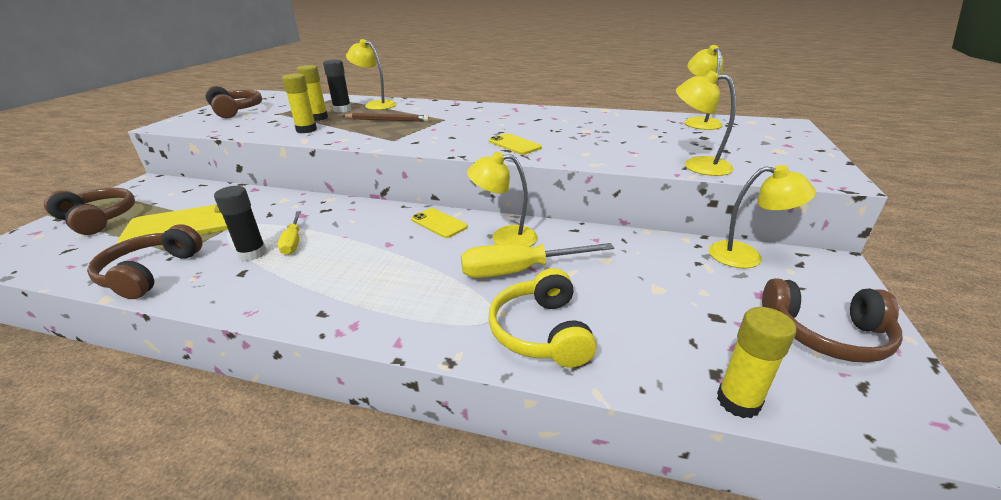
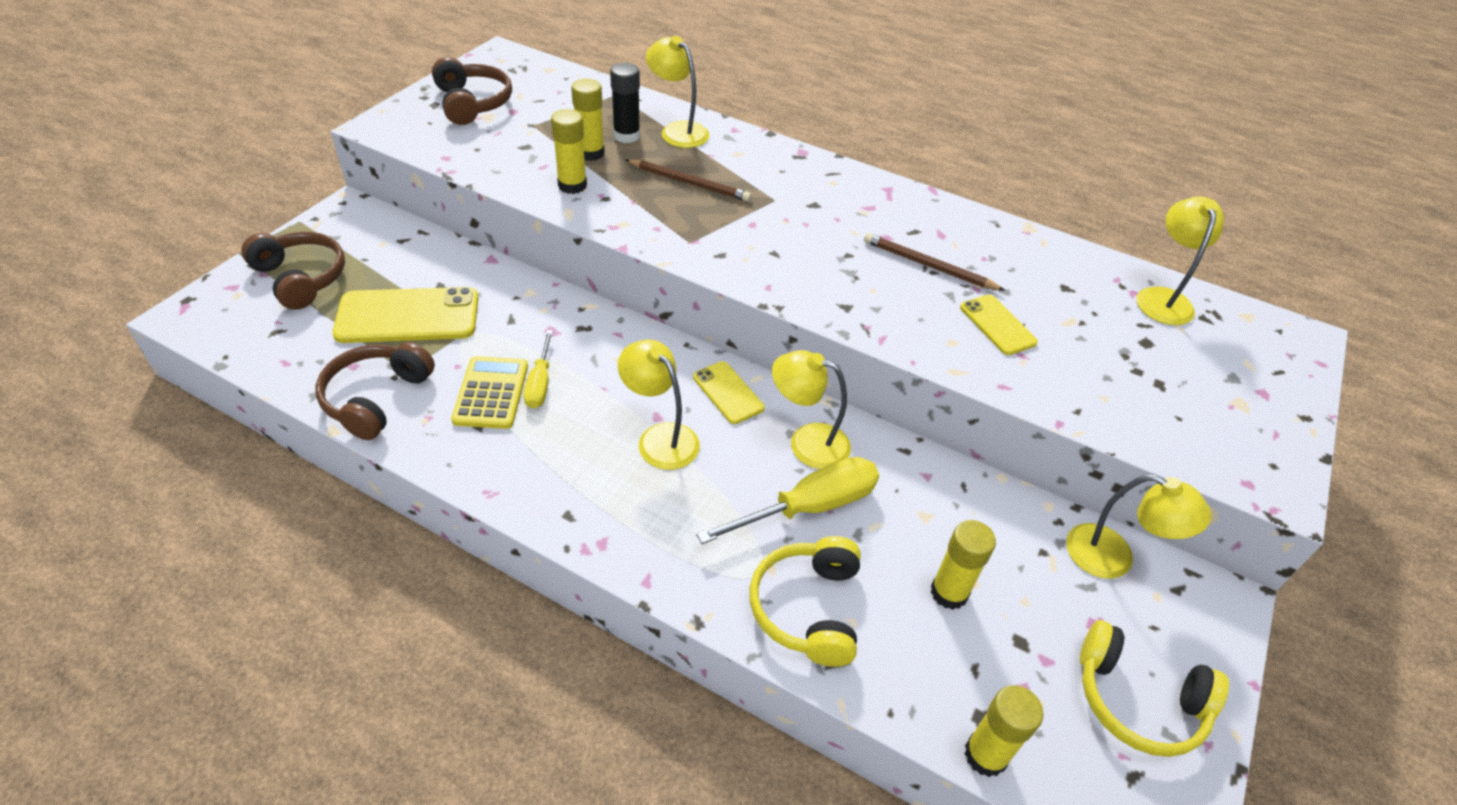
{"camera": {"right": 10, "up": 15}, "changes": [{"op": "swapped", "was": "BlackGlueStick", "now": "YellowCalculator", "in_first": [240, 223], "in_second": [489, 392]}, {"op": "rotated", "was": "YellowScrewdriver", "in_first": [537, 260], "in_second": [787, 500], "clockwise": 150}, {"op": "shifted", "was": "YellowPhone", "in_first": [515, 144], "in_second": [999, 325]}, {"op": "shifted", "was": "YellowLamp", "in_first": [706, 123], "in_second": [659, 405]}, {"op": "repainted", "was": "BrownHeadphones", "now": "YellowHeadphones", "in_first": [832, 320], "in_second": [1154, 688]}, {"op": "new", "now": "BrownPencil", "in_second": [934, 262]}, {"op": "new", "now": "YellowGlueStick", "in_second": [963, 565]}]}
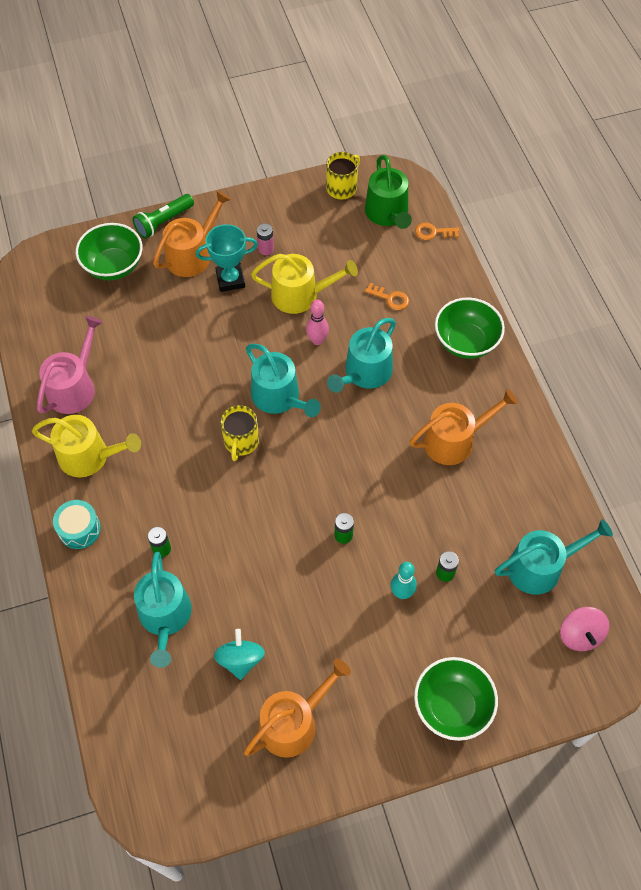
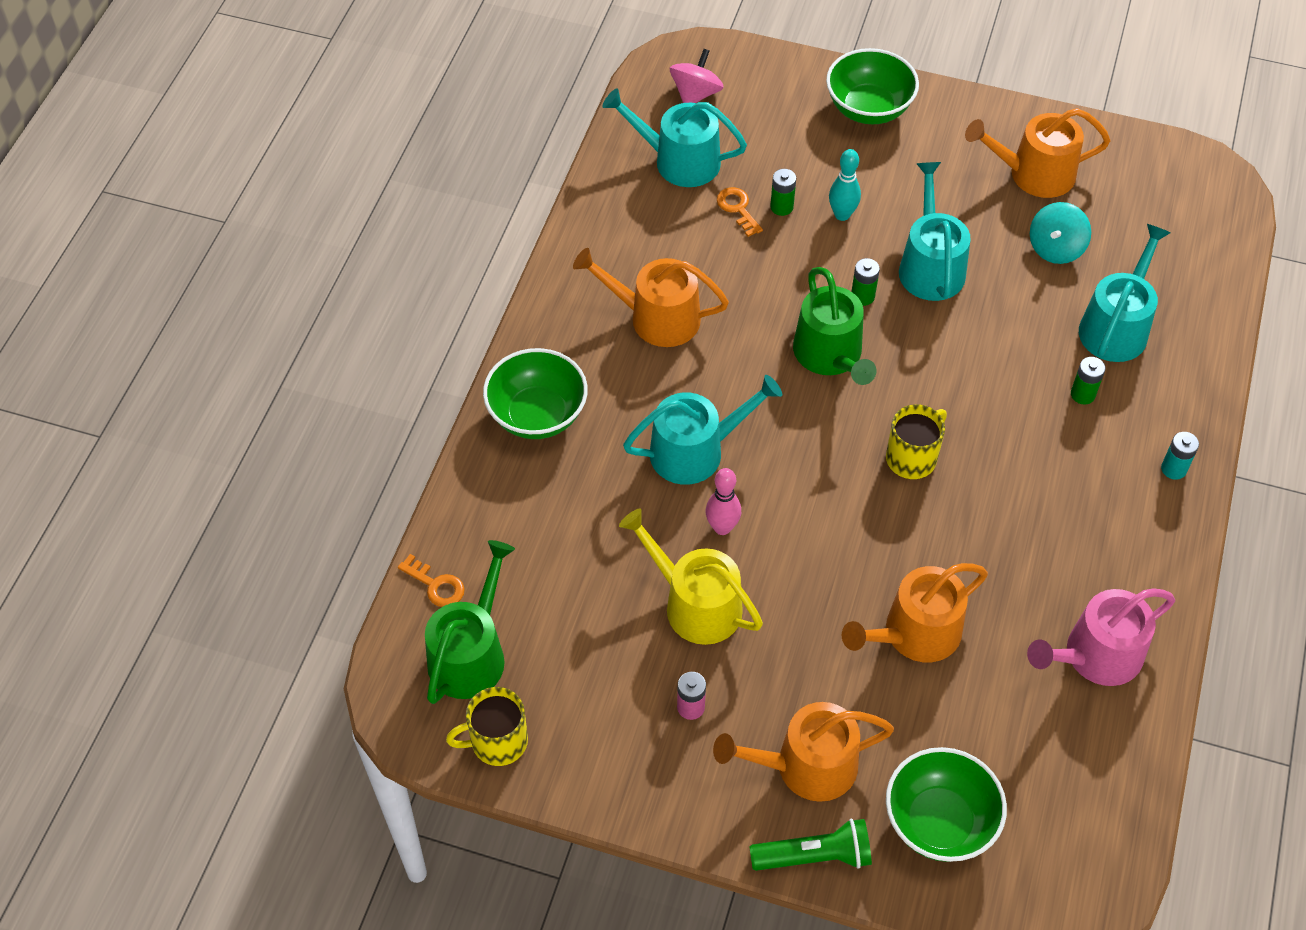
{"camera": {"right": -145, "up": -5}, "changes": [{"op": "gone", "was": "YellowWateringCan", "in_first": [86, 446]}, {"op": "swapped", "was": "TurquoiseDrum", "now": "TurquoiseBattery", "in_first": [77, 524], "in_second": [1180, 456]}, {"op": "gone", "was": "TurquoiseTrophy", "in_first": [227, 258]}, {"op": "shifted", "was": "TurquoiseWateringCan", "in_first": [283, 380], "in_second": [935, 231]}, {"op": "shifted", "was": "OrangeKey", "in_first": [387, 296], "in_second": [740, 212]}, {"op": "new", "now": "GreenWateringCan", "in_second": [834, 326]}, {"op": "new", "now": "OrangeWateringCan", "in_second": [915, 612]}]}
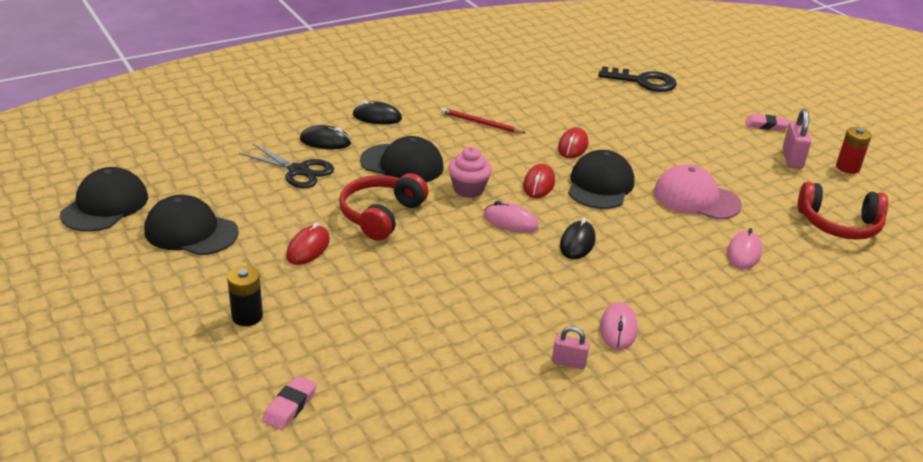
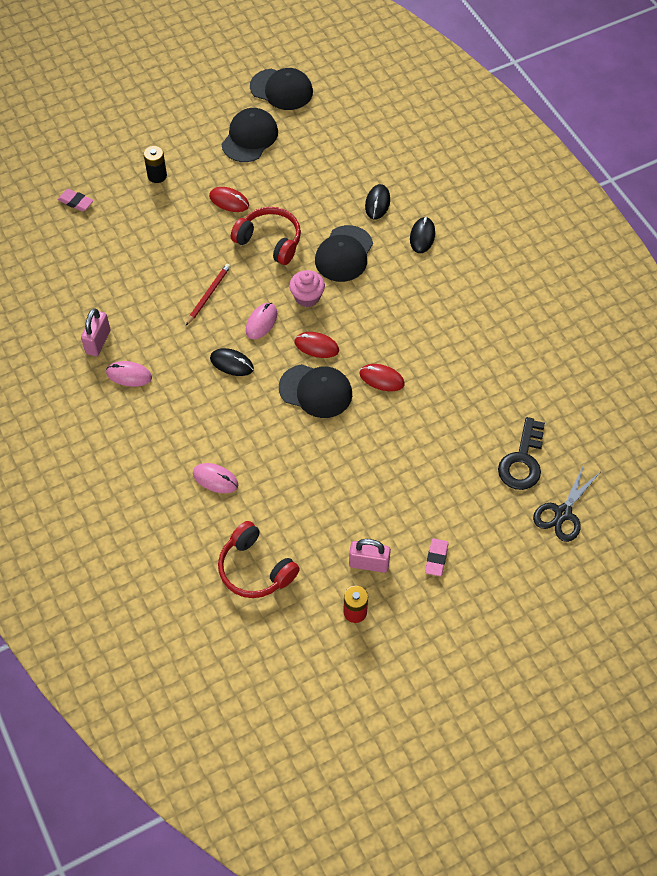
{"camera": {"right": 95, "up": 25}, "changes": [{"op": "shifted", "was": "BlackScissors", "in_first": [286, 166], "in_second": [566, 503]}, {"op": "shifted", "was": "RedPencil", "in_first": [483, 120], "in_second": [208, 294]}, {"op": "scaled", "was": "PinkPadlock", "in_first": [571, 347], "in_second": [96, 332], "ratio": 1.59}, {"op": "gone", "was": "PinkCap", "in_first": [698, 192]}, {"op": "rotated", "was": "RedHeadphones", "in_first": [843, 211], "in_second": [259, 559], "clockwise": -60}]}
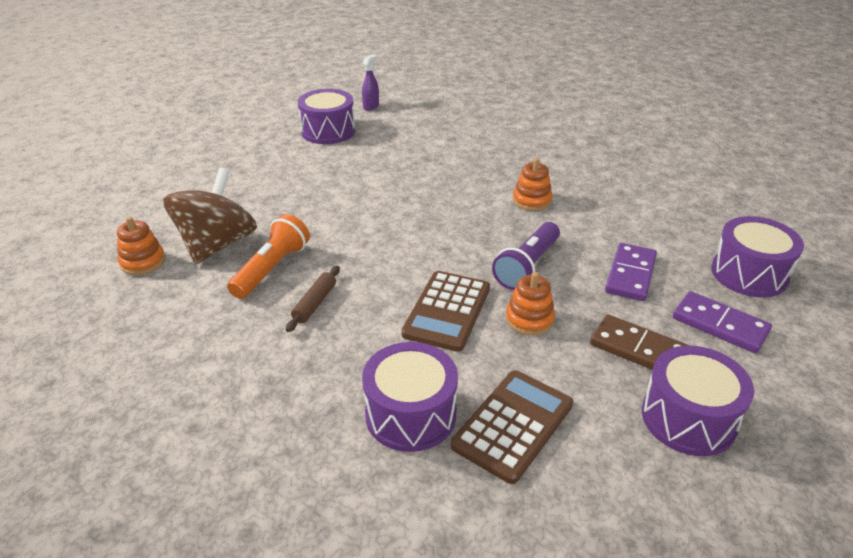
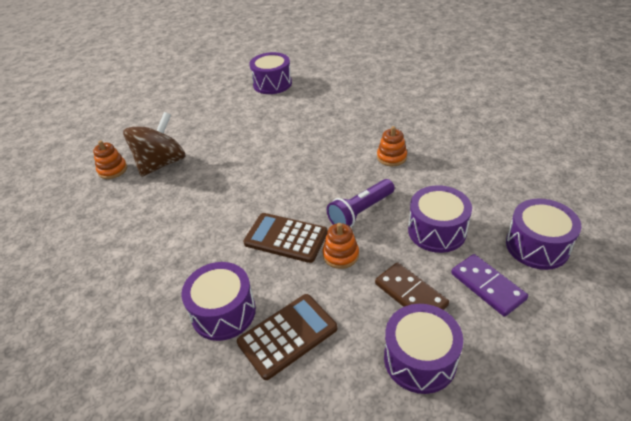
{"camera": {"right": 20, "up": 5}, "changes": [{"op": "gone", "was": "OrangeFlashlight", "in_first": [268, 256]}, {"op": "gone", "was": "BrownRollingPin", "in_first": [313, 299]}, {"op": "gone", "was": "PurpleSprayBottle", "in_first": [370, 82]}, {"op": "rotated", "was": "BrownCalculator", "in_first": [445, 311], "in_second": [285, 238], "clockwise": 75}, {"op": "swapped", "was": "PurpleDomino", "now": "PurpleDrum", "in_first": [631, 272], "in_second": [440, 219]}]}
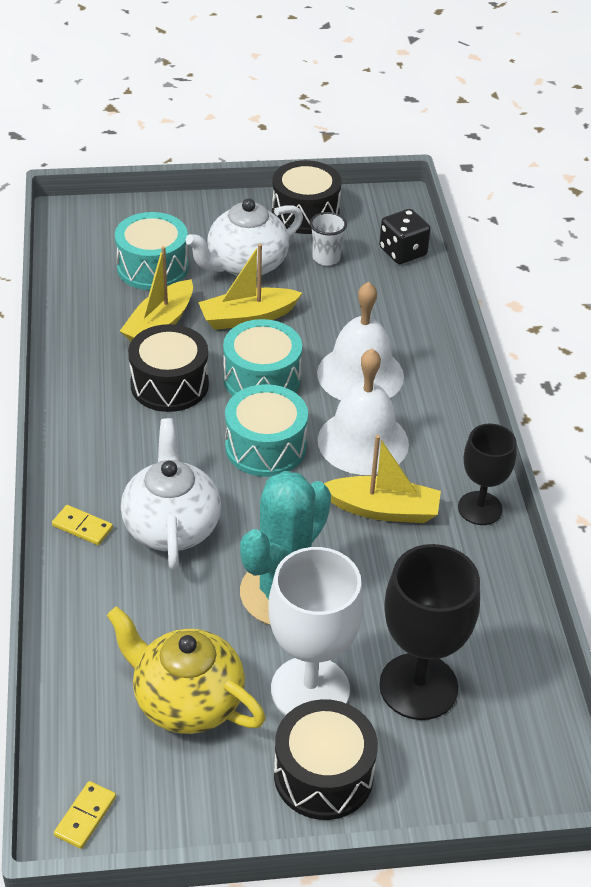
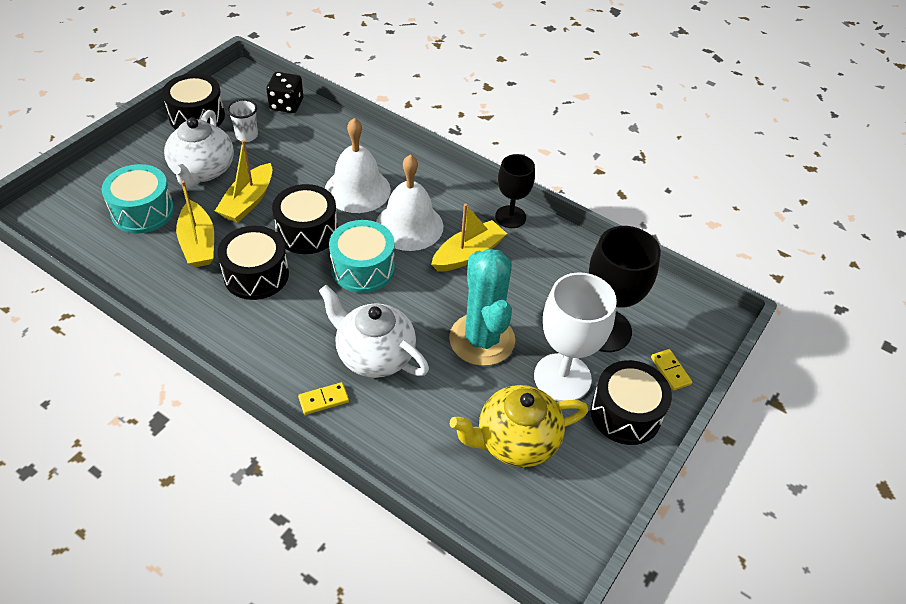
{"camera": {"right": -50, "up": 5}, "changes": [{"op": "shifted", "was": "YellowDomino", "in_first": [85, 815], "in_second": [671, 369]}, {"op": "repainted", "was": "TurquoiseDrum", "now": "BlackDrum", "in_first": [262, 357], "in_second": [305, 219]}]}
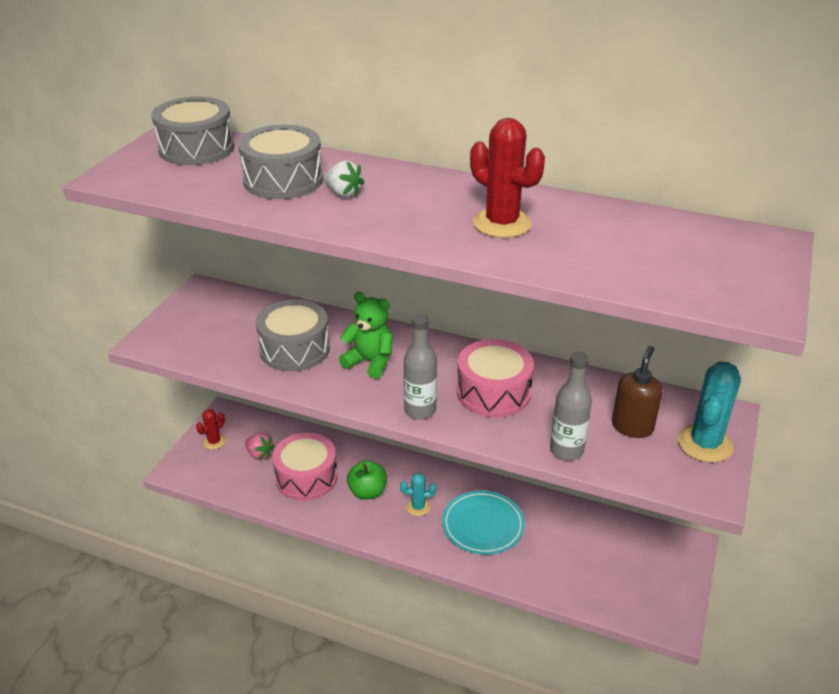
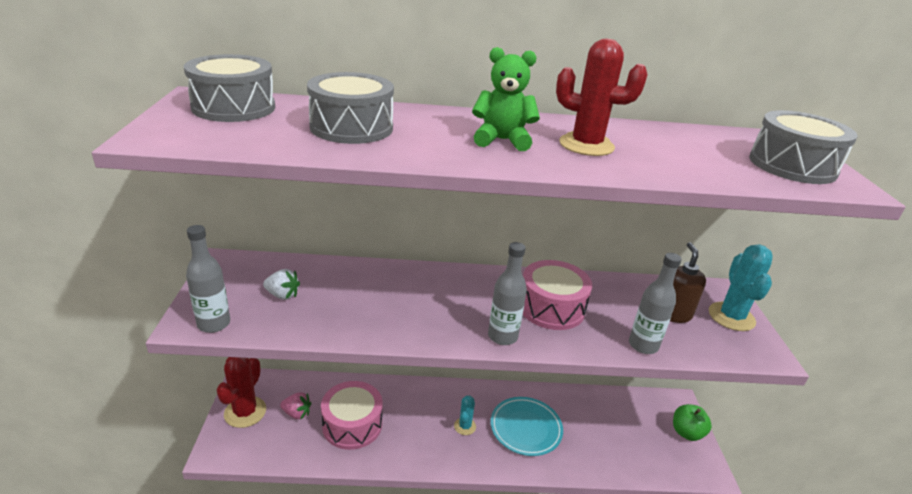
{"camera": {"right": -25, "up": -5}, "changes": [{"op": "scaled", "was": "RedCactus", "in_first": [211, 429], "in_second": [241, 392], "ratio": 1.79}, {"op": "shifted", "was": "GreyDrum", "in_first": [293, 335], "in_second": [803, 147]}, {"op": "shifted", "was": "WhiteStrawberry", "in_first": [344, 179], "in_second": [281, 284]}, {"op": "shifted", "was": "GreenTeddyBear", "in_first": [366, 335], "in_second": [506, 99]}, {"op": "shifted", "was": "GreenApple", "in_first": [367, 480], "in_second": [692, 422]}, {"op": "rotated", "was": "TurquoiseCactus", "in_first": [418, 494], "in_second": [465, 415], "clockwise": -45}, {"op": "new", "now": "GreyBottle", "in_second": [208, 279]}]}
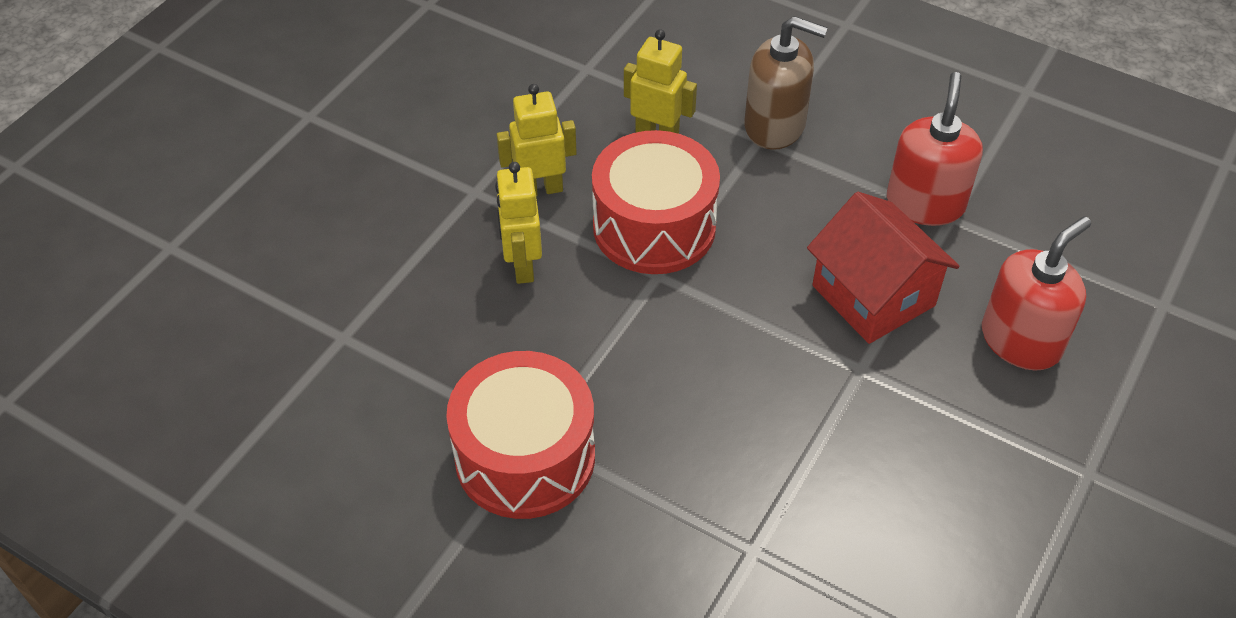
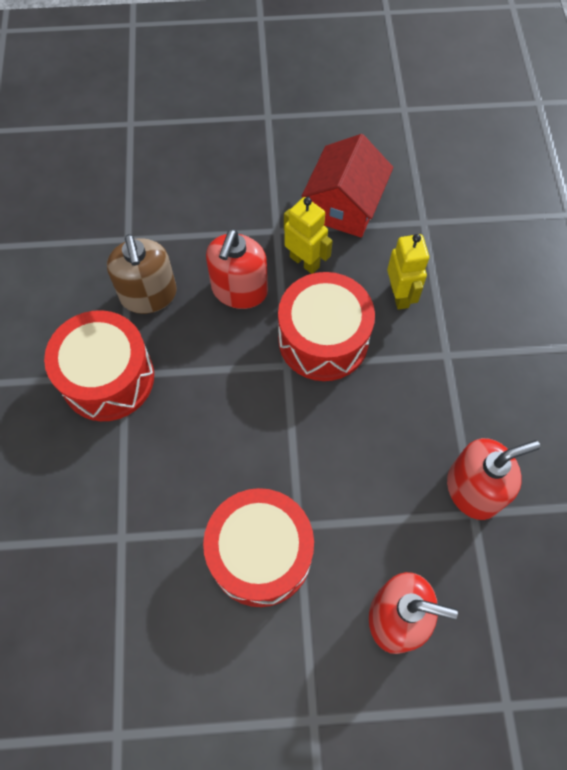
{"camera": {"right": 55, "up": 15}, "changes": [{"op": "swapped", "was": "YellowRobot", "now": "RedSoapDispenser", "in_first": [518, 223], "in_second": [237, 269]}, {"op": "shifted", "was": "BrownSoapDispenser", "in_first": [786, 83], "in_second": [142, 274]}, {"op": "shifted", "was": "RedHouse", "in_first": [883, 268], "in_second": [347, 186]}, {"op": "new", "now": "RedDrum", "in_second": [258, 547]}]}
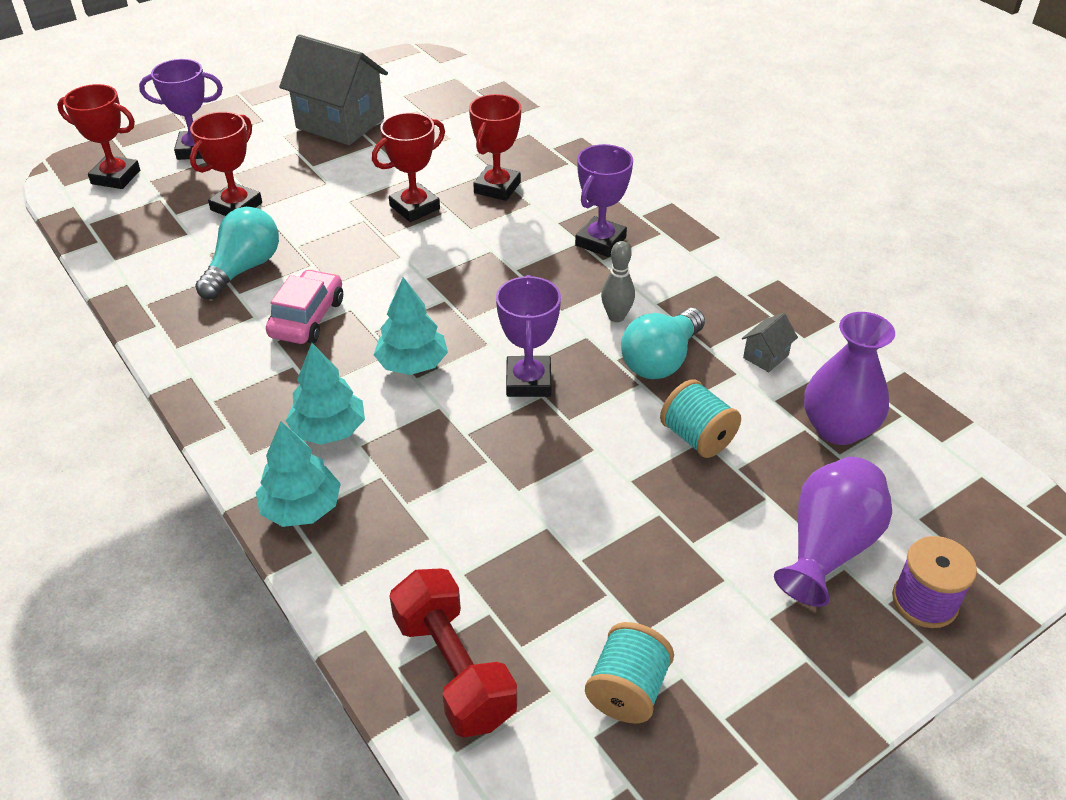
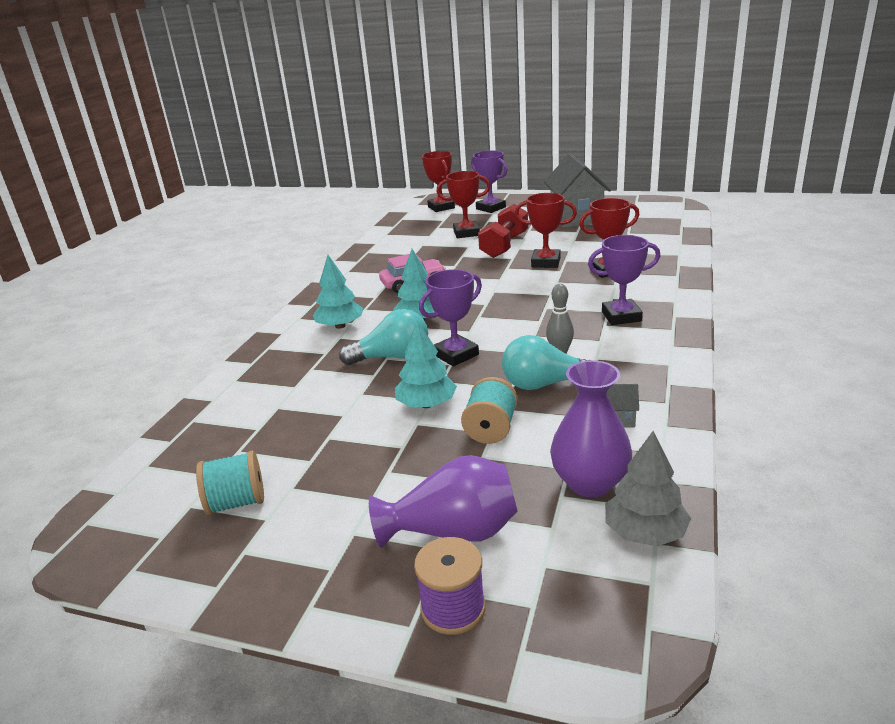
{"camera": {"right": 55, "up": -15}, "changes": [{"op": "shifted", "was": "TurquoiseLightBulb", "in_first": [237, 253], "in_second": [383, 337]}, {"op": "shifted", "was": "TurquoiseTree", "in_first": [298, 474], "in_second": [426, 364]}, {"op": "shifted", "was": "RedDumbbell", "in_first": [453, 652], "in_second": [503, 231]}, {"op": "new", "now": "GreyTree", "in_second": [648, 488]}]}
